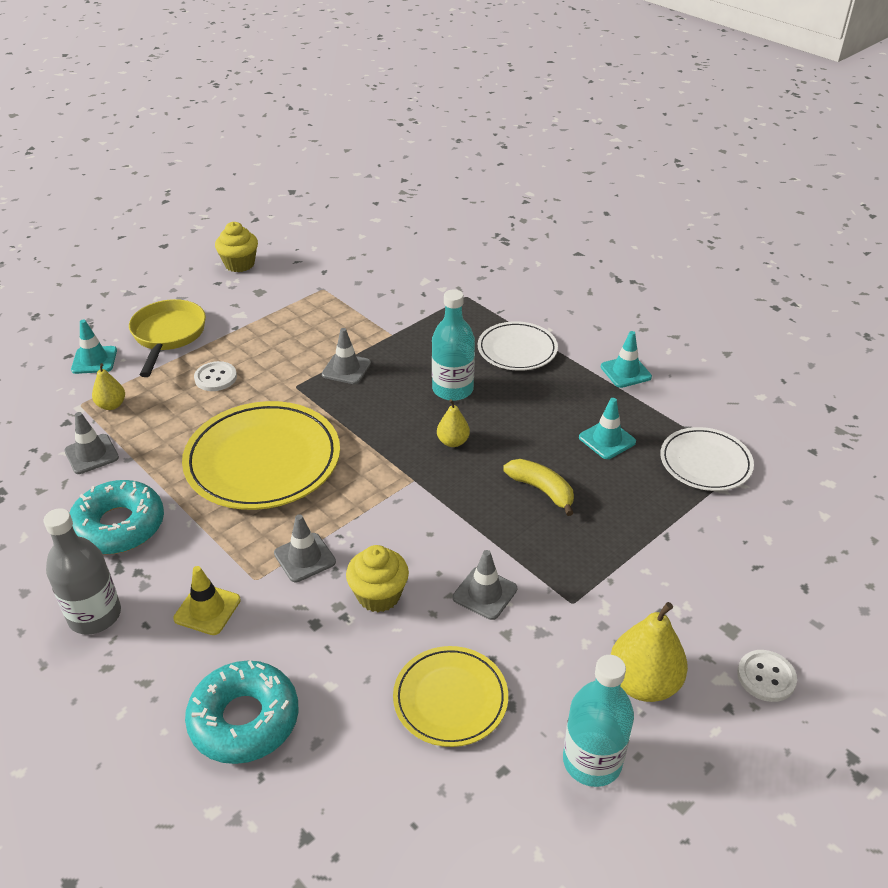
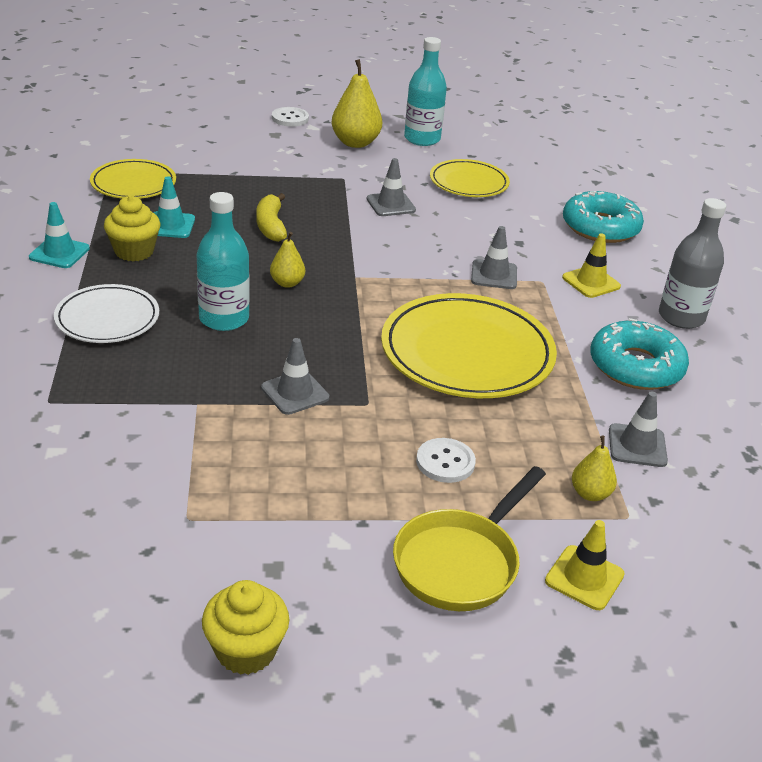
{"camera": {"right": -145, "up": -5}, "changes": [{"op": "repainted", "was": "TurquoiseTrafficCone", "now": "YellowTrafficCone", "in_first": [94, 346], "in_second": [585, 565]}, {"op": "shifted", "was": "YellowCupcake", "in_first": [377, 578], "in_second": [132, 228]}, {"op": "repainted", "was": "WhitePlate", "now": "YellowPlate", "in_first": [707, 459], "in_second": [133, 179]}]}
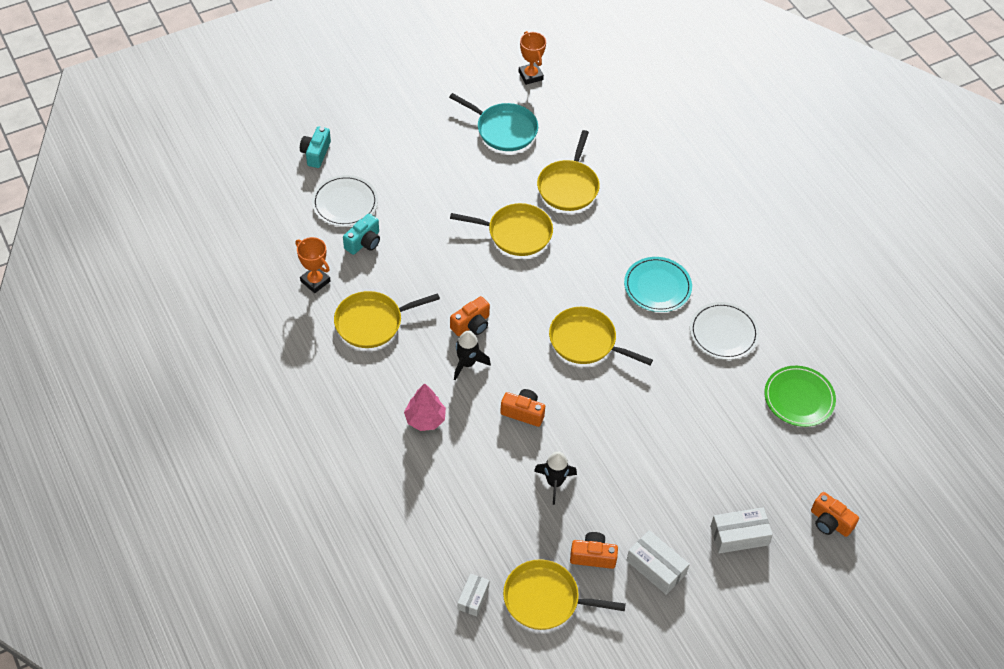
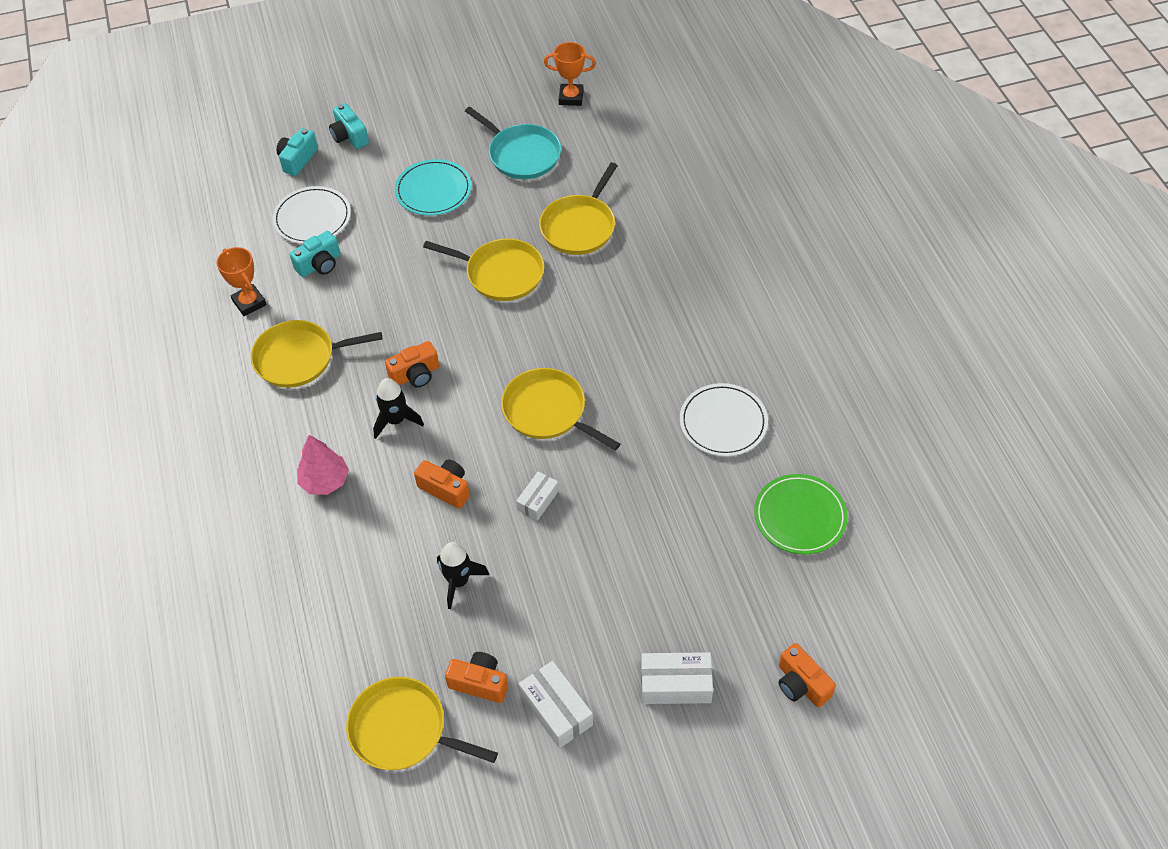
{"camera": {"right": 15, "up": 0}, "changes": [{"op": "shifted", "was": "WhiteBox", "in_first": [474, 594], "in_second": [537, 496]}, {"op": "rotated", "was": "OrangeTrophy", "in_first": [532, 58], "in_second": [570, 74], "clockwise": -75}, {"op": "shifted", "was": "TurquoisePlate", "in_first": [658, 284], "in_second": [433, 187]}, {"op": "new", "now": "TurquoiseCamera", "in_second": [349, 126]}]}
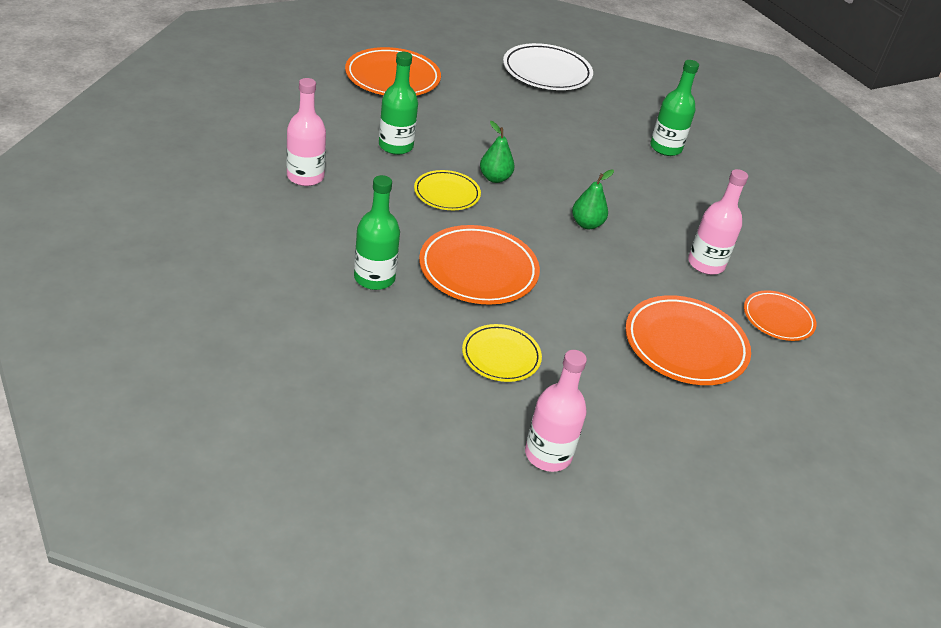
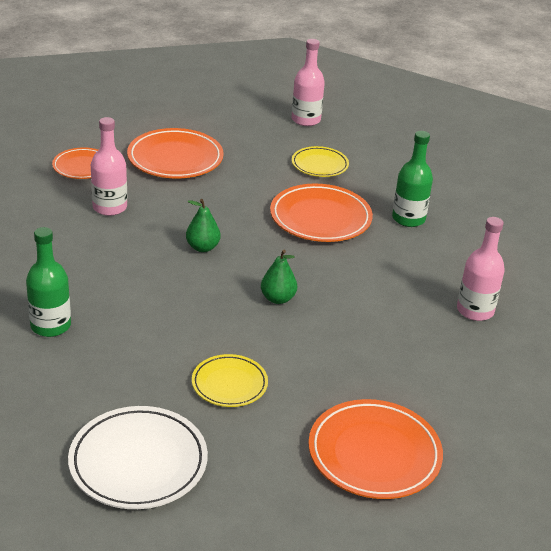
{"camera": {"right": -165, "up": -5}, "changes": [{"op": "gone", "was": "GreenBottle", "in_first": [398, 103]}, {"op": "shifted", "was": "YellowPlate", "in_first": [447, 190], "in_second": [230, 380]}]}
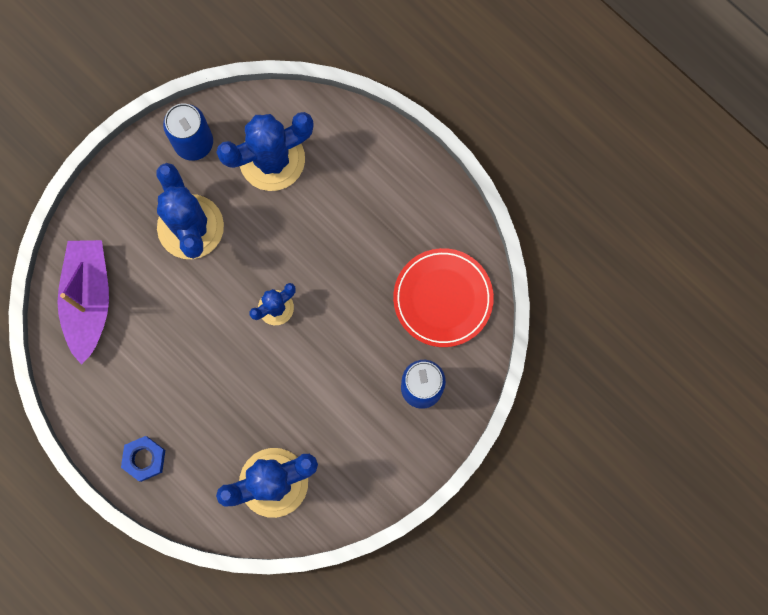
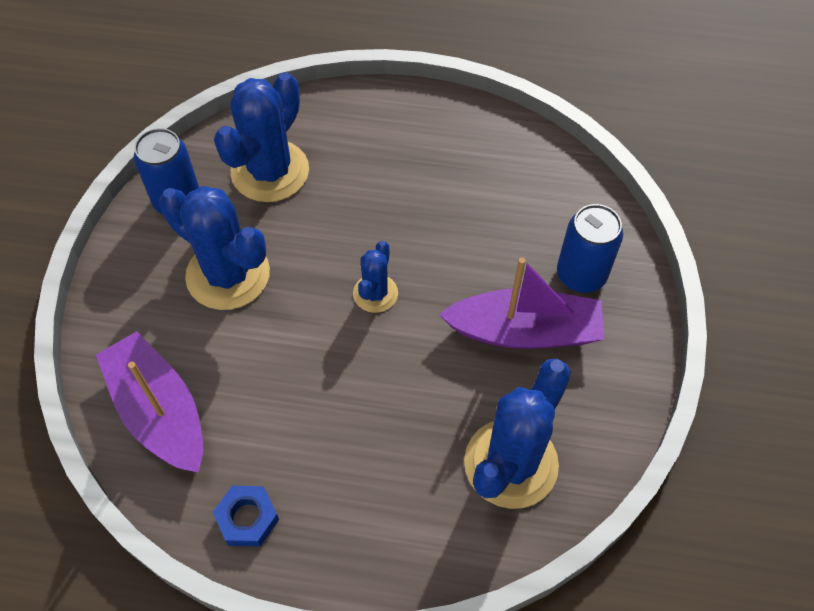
{"camera": {"right": -35, "up": -20}, "changes": [{"op": "shifted", "was": "BlueNut", "in_first": [143, 459], "in_second": [246, 516]}, {"op": "gone", "was": "RedPlate", "in_first": [443, 297]}, {"op": "new", "now": "PurpleBoat", "in_second": [522, 303]}]}
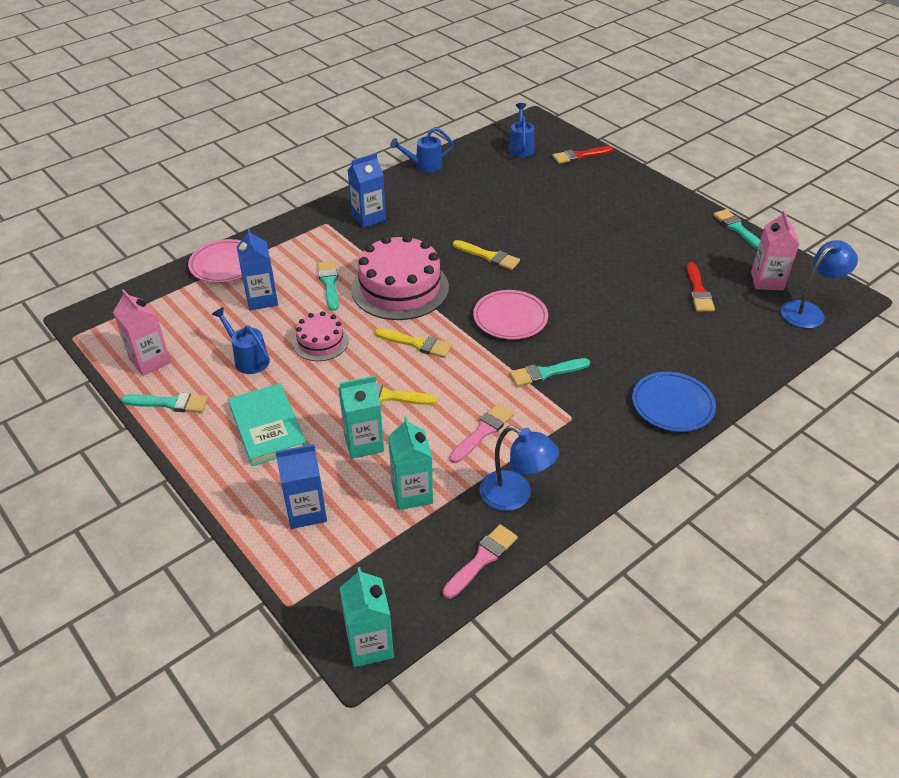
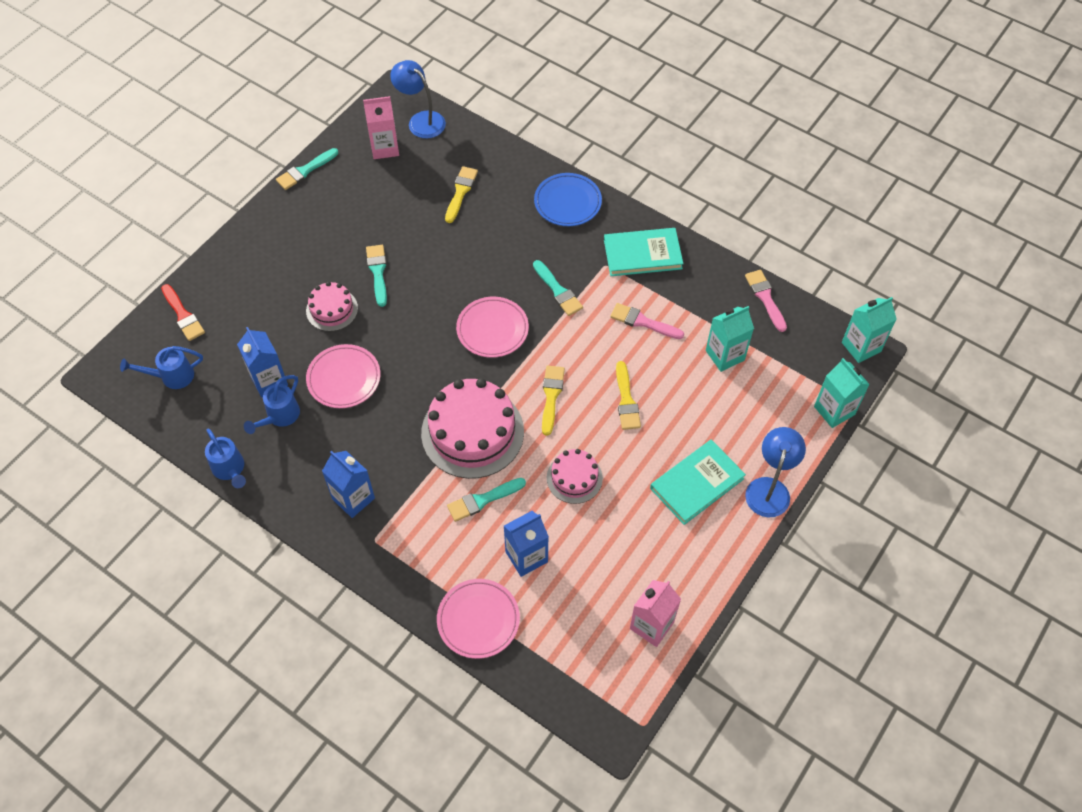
{"camera": {"right": -105, "up": 15}, "changes": [{"op": "shifted", "was": "TurquoiseBrush", "in_first": [164, 403], "in_second": [376, 276]}, {"op": "shifted", "was": "BlueWateringCan", "in_first": [241, 340], "in_second": [272, 404]}, {"op": "shifted", "was": "BlueCarton", "in_first": [301, 486], "in_second": [262, 362]}, {"op": "shifted", "was": "TurquoiseCarton", "in_first": [361, 417], "in_second": [842, 393]}, {"op": "rotated", "was": "PinkBrush", "in_first": [480, 561], "in_second": [766, 301], "clockwise": 45}, {"op": "shifted", "was": "YellowBrush", "in_first": [486, 255], "in_second": [461, 194]}, {"op": "shifted", "was": "BlueLamp", "in_first": [519, 468], "in_second": [775, 472]}, {"op": "gone", "was": "RedBrush", "in_first": [700, 287]}, {"op": "new", "now": "PinkCake", "in_second": [332, 307]}, {"op": "new", "now": "PinkPlate", "in_second": [343, 376]}, {"op": "new", "now": "TurquoiseBook", "in_second": [643, 252]}]}
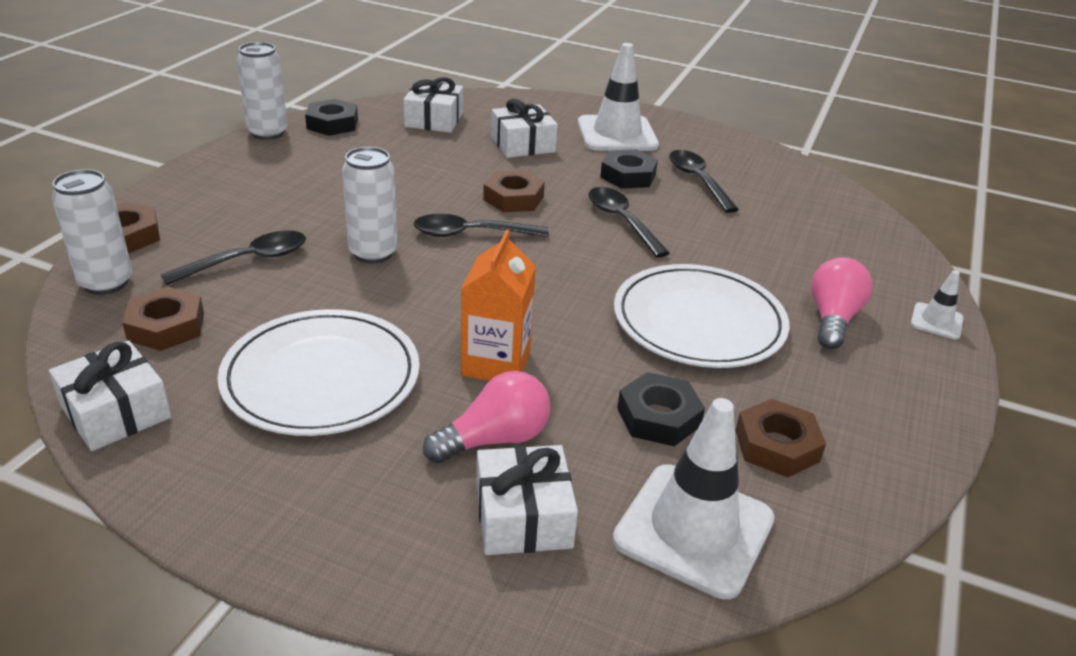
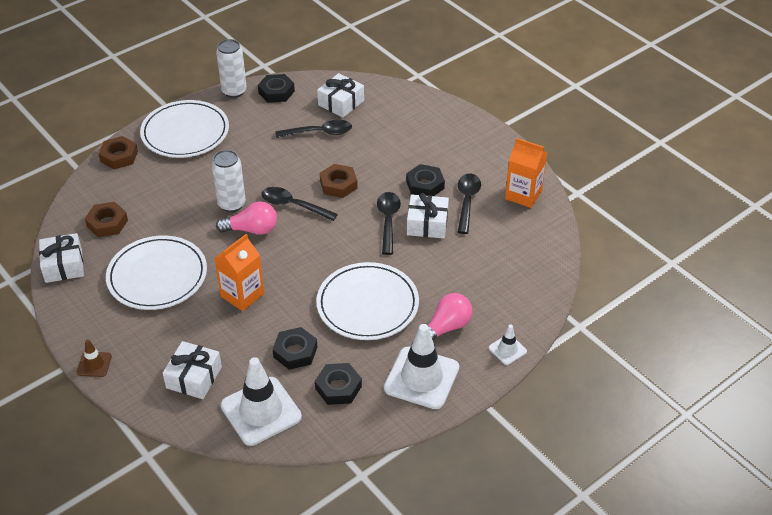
{"camera": {"right": 30, "up": 10}, "changes": [{"op": "gone", "was": "WhiteCan", "in_first": [92, 232]}, {"op": "shifted", "was": "BlackSpoon", "in_first": [233, 257], "in_second": [313, 129]}, {"op": "shifted", "was": "PinkLightBulb", "in_first": [487, 417], "in_second": [246, 218]}, {"op": "shifted", "was": "WhiteGift", "in_first": [524, 128], "in_second": [428, 216]}, {"op": "shifted", "was": "WhiteTrafficCone", "in_first": [618, 97], "in_second": [421, 366]}, {"op": "repainted", "was": "BrownNut", "now": "BlackNut", "in_first": [780, 438], "in_second": [338, 384]}, {"op": "new", "now": "BrownTrafficCone", "in_second": [94, 358]}, {"op": "new", "now": "WhitePlate", "in_second": [184, 129]}, {"op": "new", "now": "OrangeCarton", "in_second": [526, 173]}]}
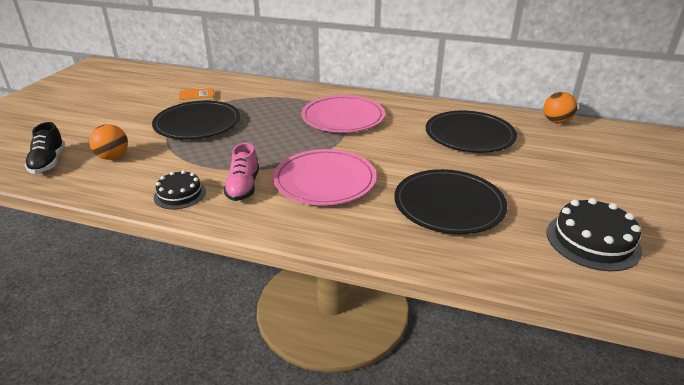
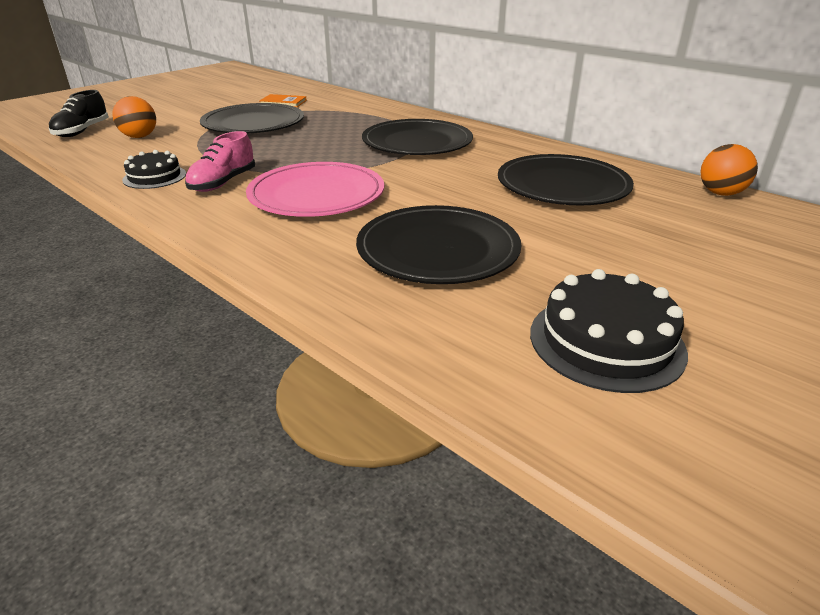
{"camera": {"right": 25, "up": 0}, "changes": [{"op": "repainted", "was": "PinkPlate", "now": "BlackPlate", "in_first": [343, 114], "in_second": [417, 137]}]}
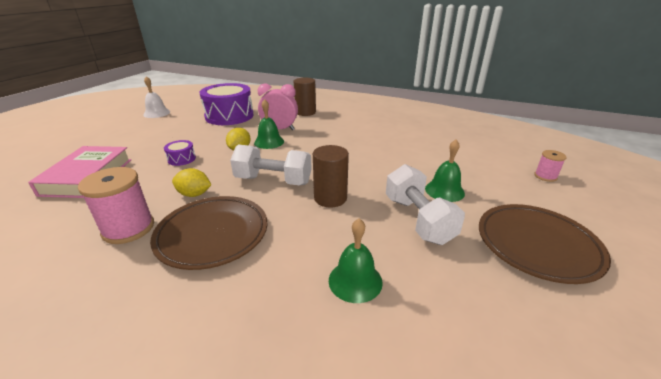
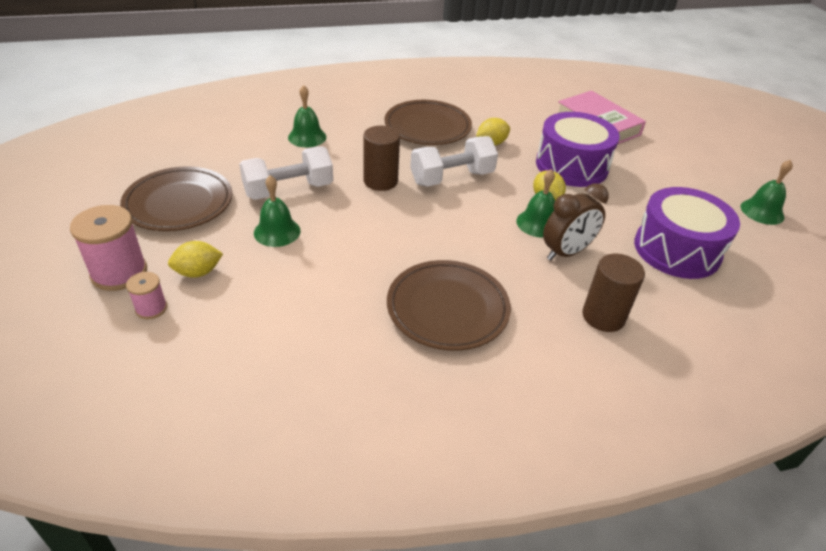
{"camera": {"right": 140, "up": 10}, "changes": [{"op": "shifted", "was": "PinkSpool", "in_first": [116, 205], "in_second": [108, 248]}, {"op": "repainted", "was": "WhiteBell", "now": "GreenBell", "in_first": [156, 97], "in_second": [766, 192]}, {"op": "scaled", "was": "PurpleDrum", "in_first": [180, 153], "in_second": [578, 149], "ratio": 2.3}, {"op": "repainted", "was": "PinkClock", "now": "BrownClock", "in_first": [278, 107], "in_second": [576, 222]}, {"op": "rotated", "was": "WhiteDumbbell", "in_first": [425, 204], "in_second": [286, 173], "clockwise": -60}, {"op": "new", "now": "YellowLemon", "in_second": [195, 259]}, {"op": "new", "now": "BrownPlate", "in_second": [449, 305]}]}
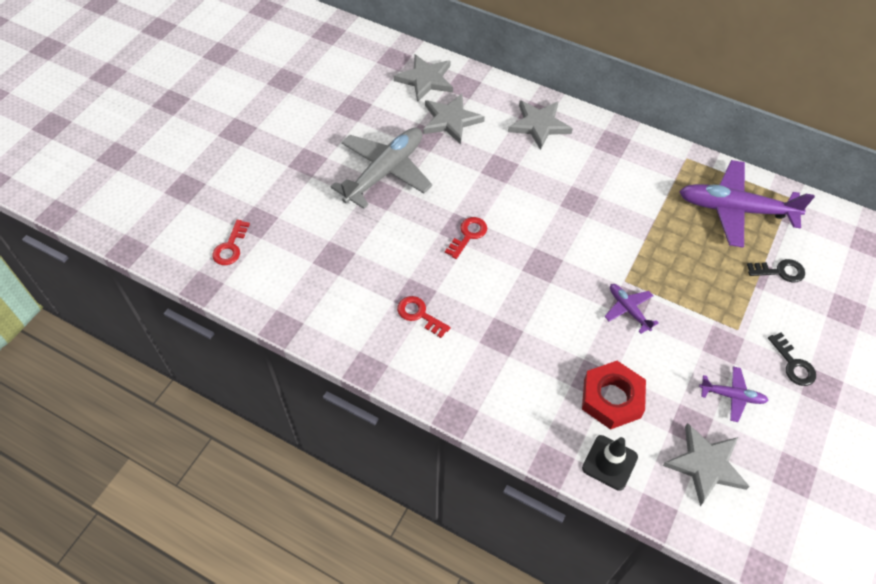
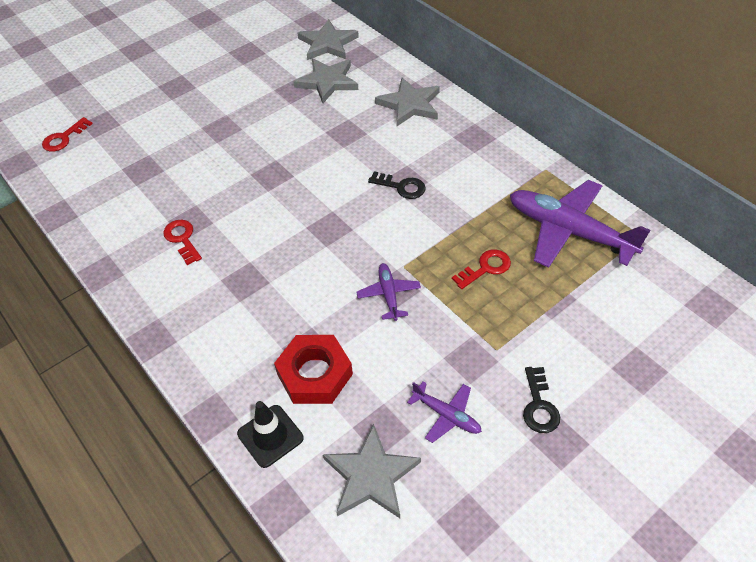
{"camera": {"right": 25, "up": -5}, "changes": [{"op": "gone", "was": "GreyPlane", "in_first": [381, 168]}, {"op": "shifted", "was": "RedKey", "in_first": [466, 238], "in_second": [481, 269]}, {"op": "shifted", "was": "BlackKey", "in_first": [776, 271], "in_second": [397, 185]}]}
